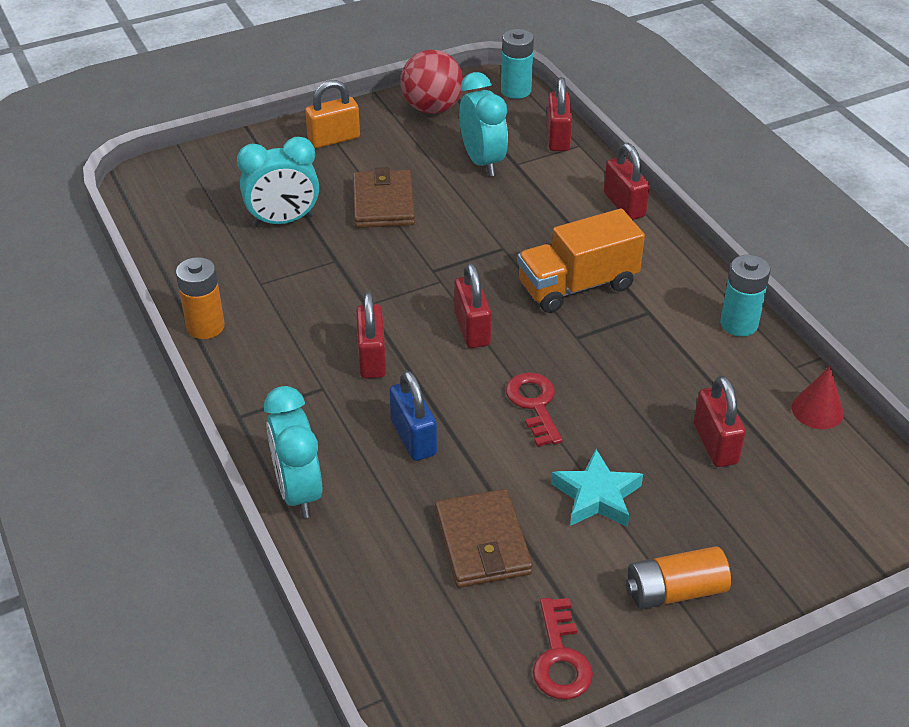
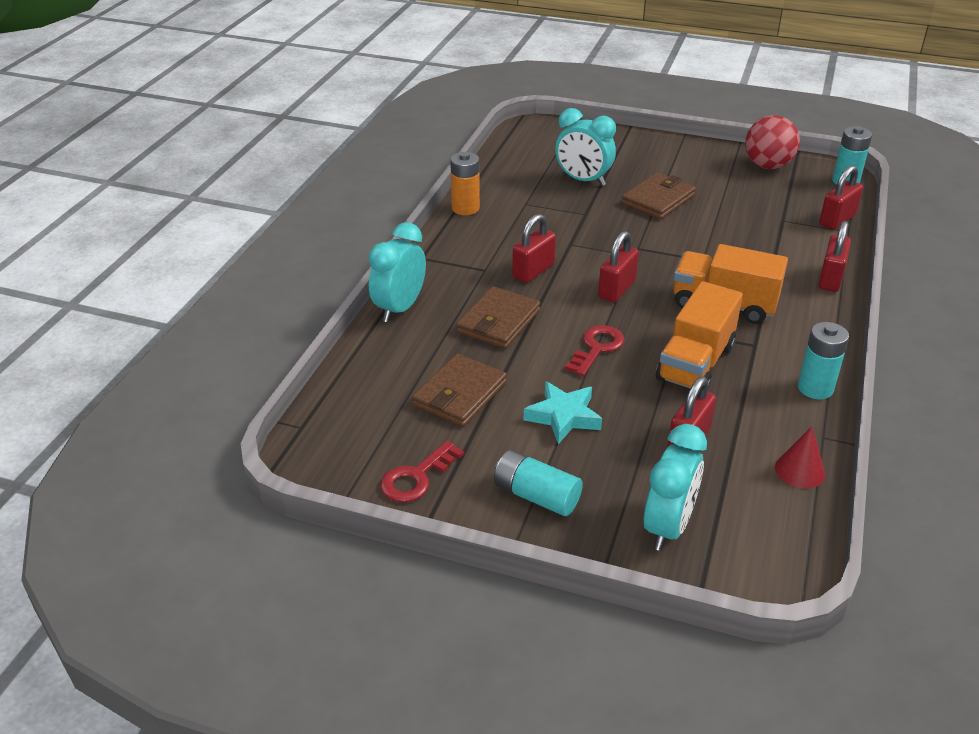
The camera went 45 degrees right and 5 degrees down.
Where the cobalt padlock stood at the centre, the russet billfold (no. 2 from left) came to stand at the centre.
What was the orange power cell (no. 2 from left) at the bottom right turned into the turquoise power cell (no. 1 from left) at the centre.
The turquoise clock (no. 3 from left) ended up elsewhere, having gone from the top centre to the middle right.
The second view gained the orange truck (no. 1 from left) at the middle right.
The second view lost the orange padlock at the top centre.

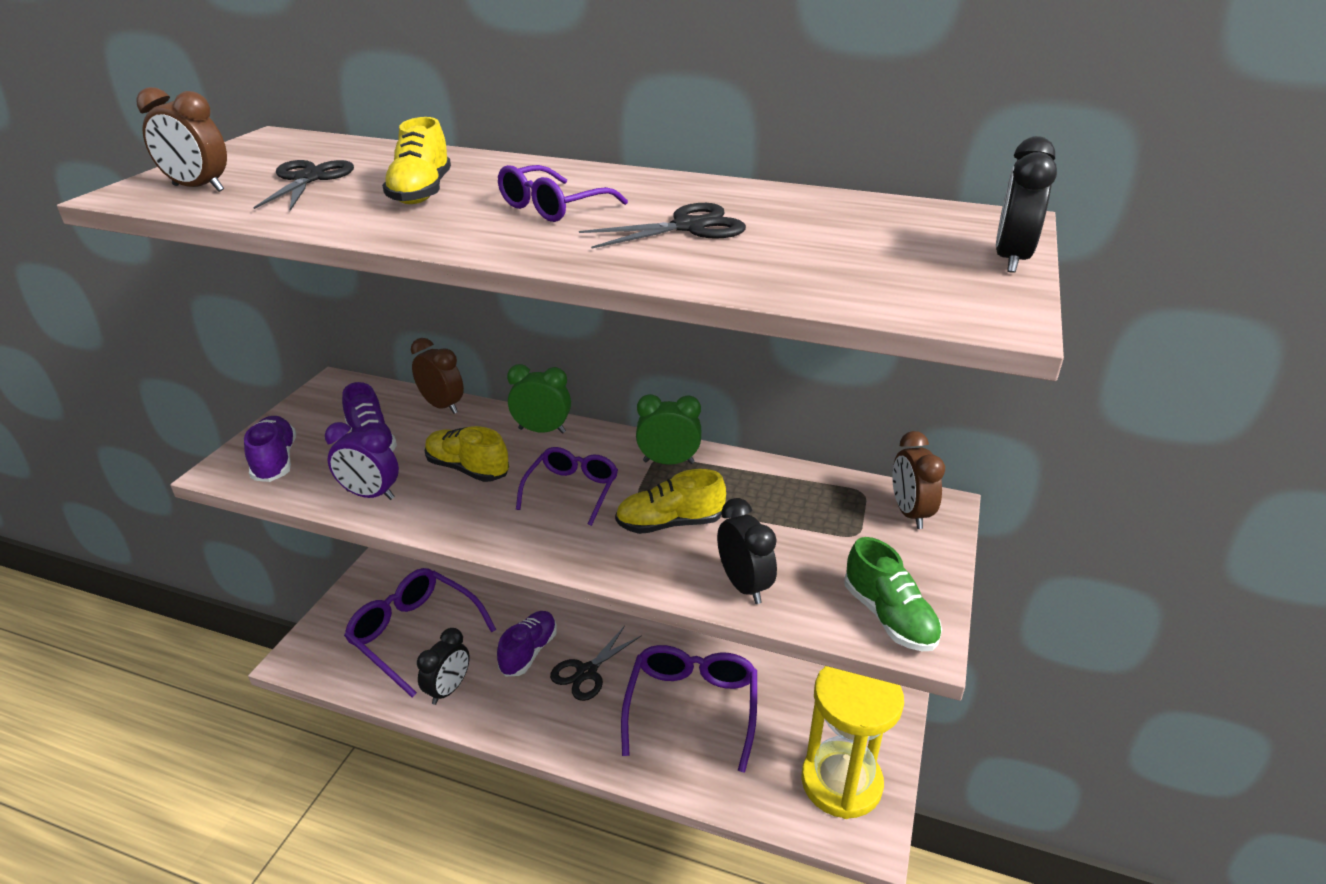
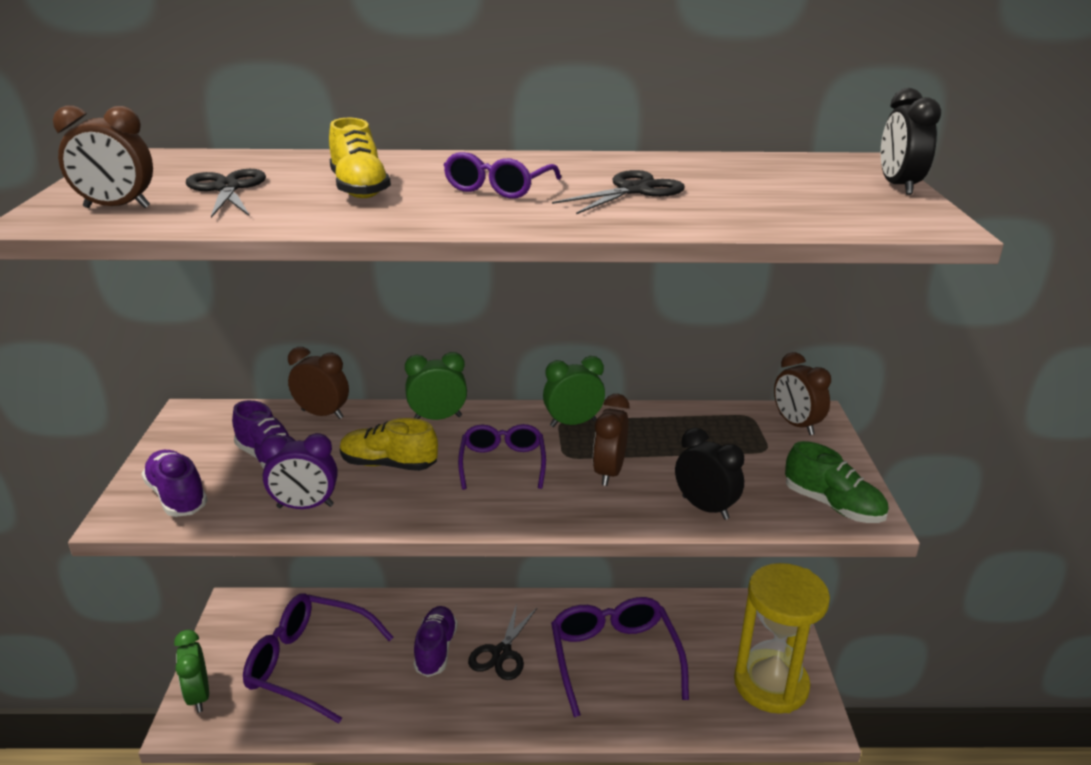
The camera went 20 degrees left and 5 degrees down.
The second view gained the leaf-green clock (no. 1 from left) at the bottom left.
Where the yellow shoe (no. 3 from left) stood at the centre, the russet clock (no. 3 from left) came to stand at the centre.
The second view lost the ebony clock (no. 1 from left) at the bottom centre.

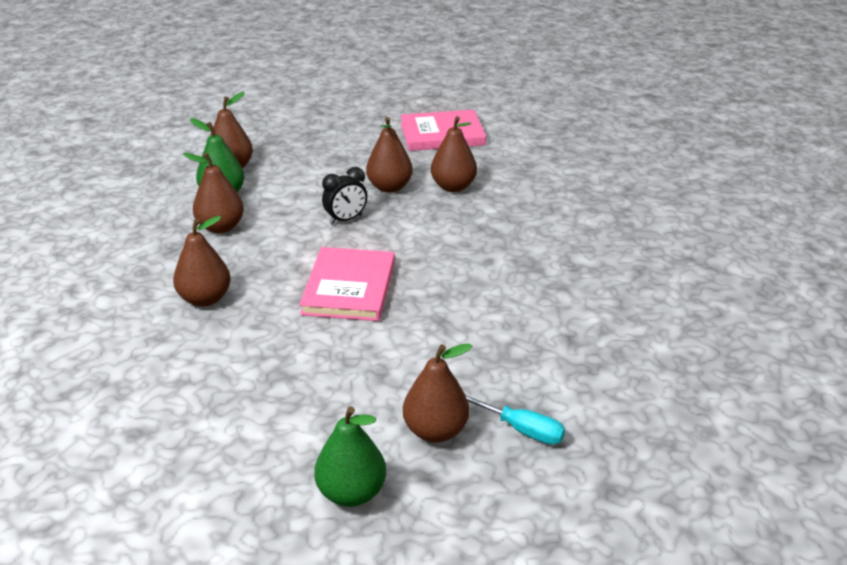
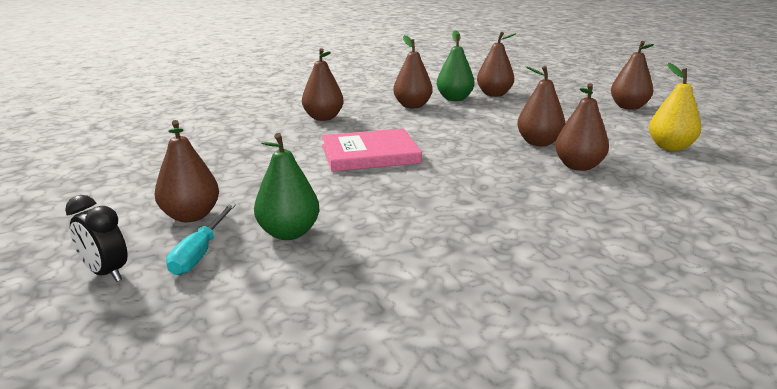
The camera went 70 degrees right and 10 degrees down.
The ebony clock ended up elsewhere, having gone from the centre to the middle left.
The leaf-green pear fruit (no. 2 from left in the first image) ended up elsewhere, having gone from the bottom centre to the centre.
The second view gained the russet pear fruit (no. 7 from left) at the top right.
Where the rose-pink book (no. 2 from left) stood at the top centre, the yellow pear fruit came to stand at the top right.

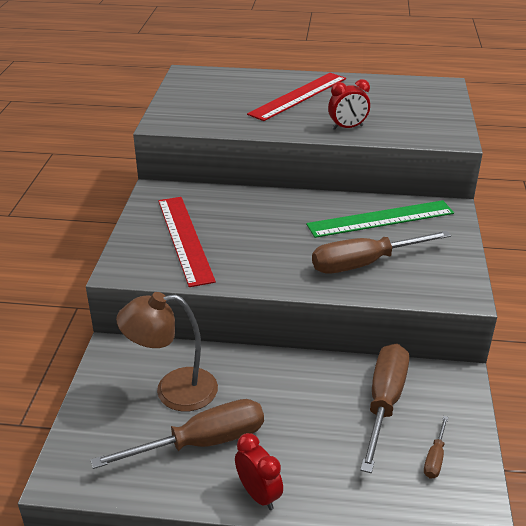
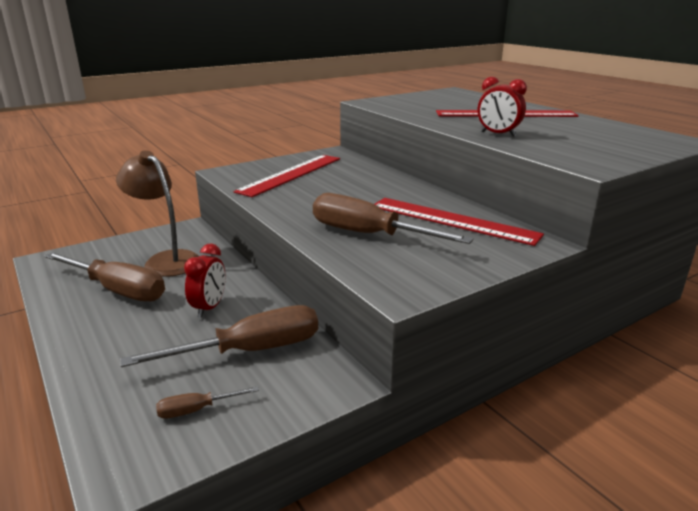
The camera went 50 degrees right and 10 degrees down.
The scarlet clock (no. 1 from left) ended up elsewhere, having gone from the bottom centre to the middle left.
What was the leaf-green straightedge at the middle right turned into the scarlet straightedge (no. 2 from left) at the centre.

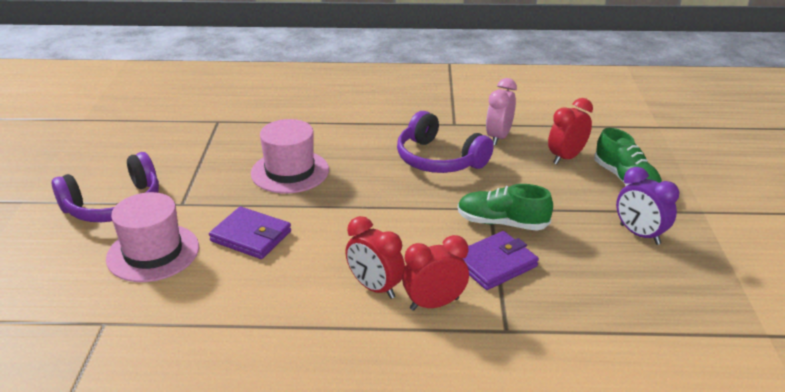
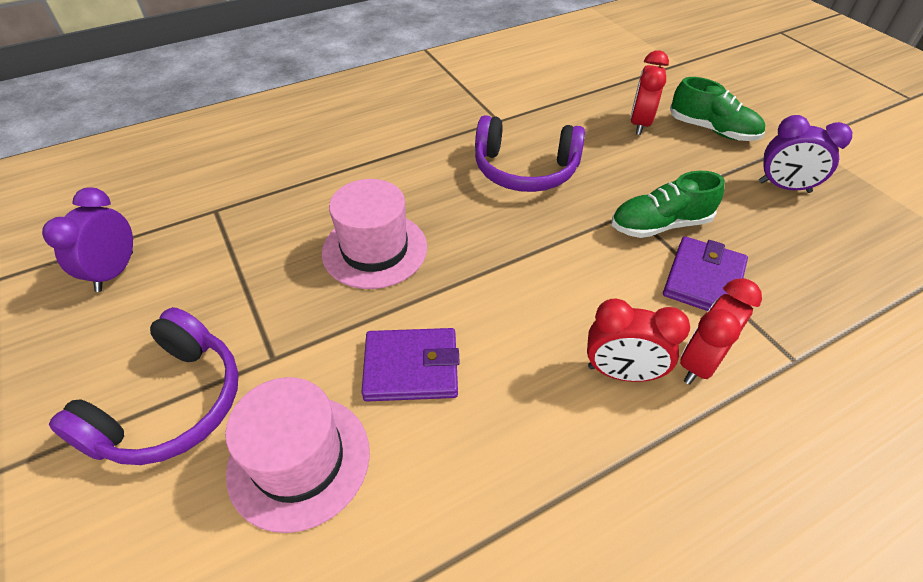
The camera went 30 degrees left and 15 degrees up.
The second view gained the purple clock (no. 1 from left) at the middle left.
The second view lost the rose-pink clock at the top centre.

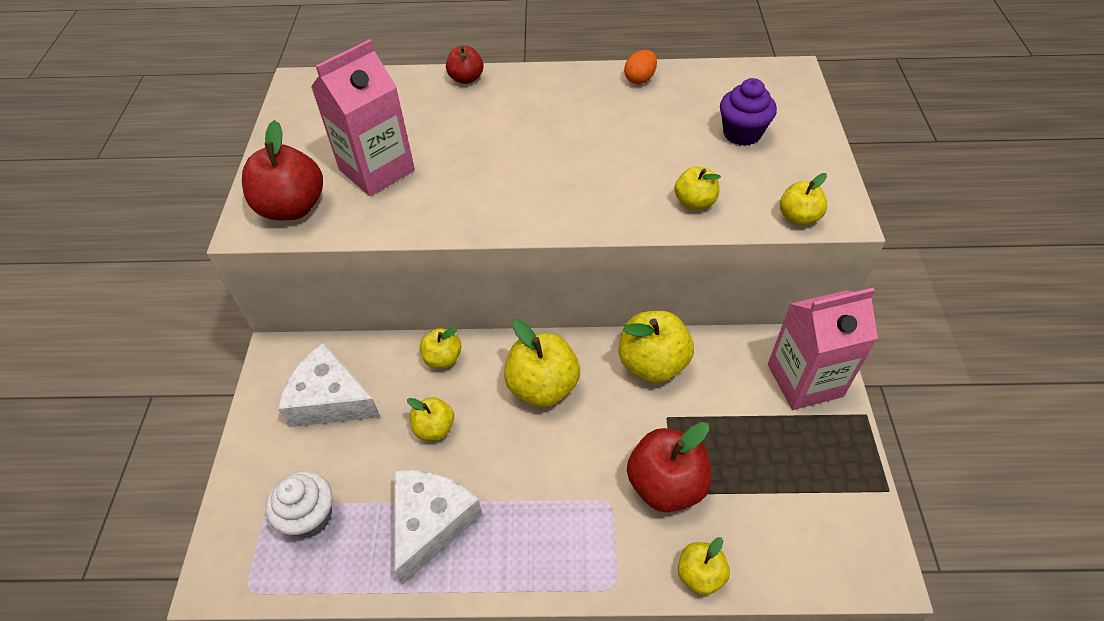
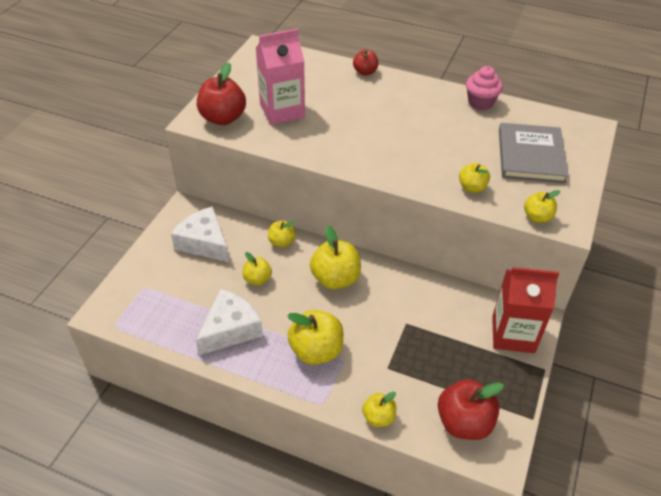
The camera went 20 degrees right and 5 degrees down.
The yellow toy apple (no. 4 from left in the first image) ended up elsewhere, having gone from the centre to the bottom centre.
The scarlet toy apple (no. 3 from left) ended up elsewhere, having gone from the bottom centre to the bottom right.
Where the orange egg shape stood at the top centre, the rose-pink fairy cake came to stand at the top right.
What was the rose-pink juice carton (no. 2 from left) at the middle right turned into the scarlet juice carton at the middle right.
Where the purple fairy cake stood at the top right, the grey book came to stand at the top right.
The second view lost the pure white fairy cake at the bottom left.

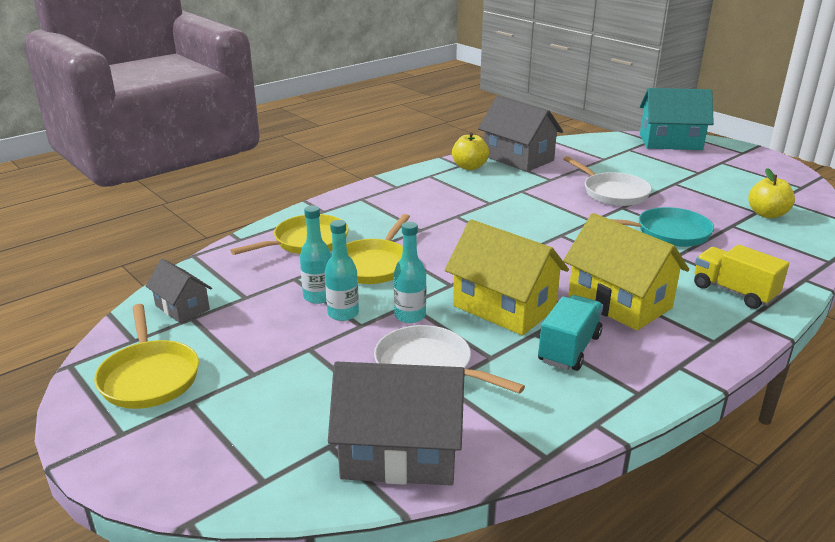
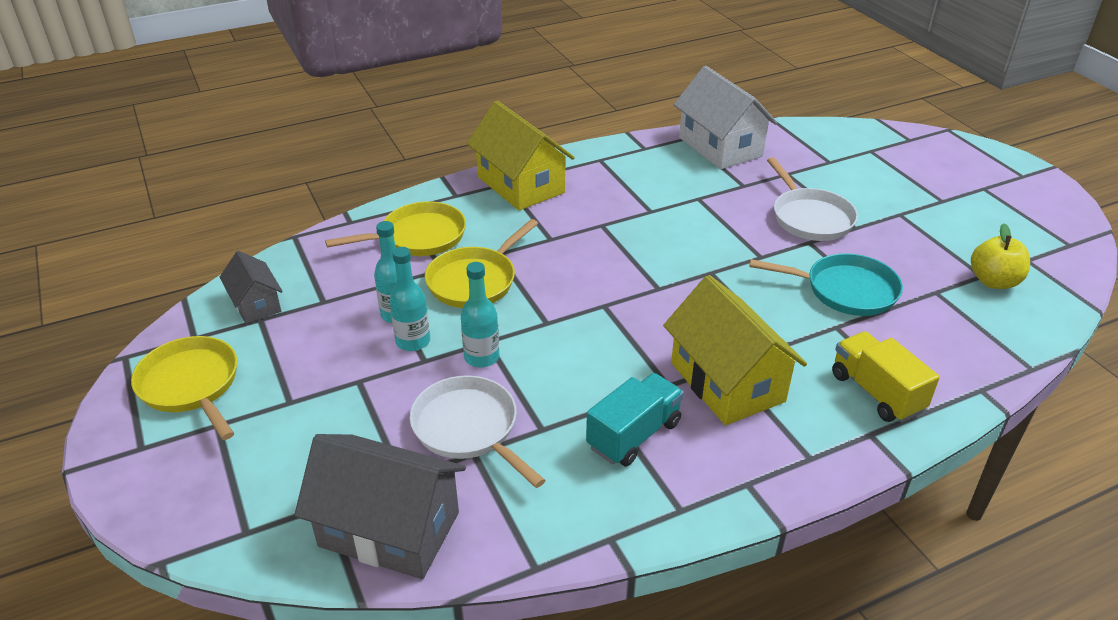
The camera went 15 degrees right and 10 degrees up.
The yellow pan (no. 1 from left) at the middle left ended up facing another way, 150 degrees clockwise from before.
The yellow house (no. 1 from left) ended up elsewhere, having gone from the centre to the top centre.
What was the grey house (no. 3 from left) at the top centre turned into the pure white house at the top centre.
The second view lost the yellow toy apple (no. 1 from left) at the top centre.
The second view lost the turquoise house at the top right.

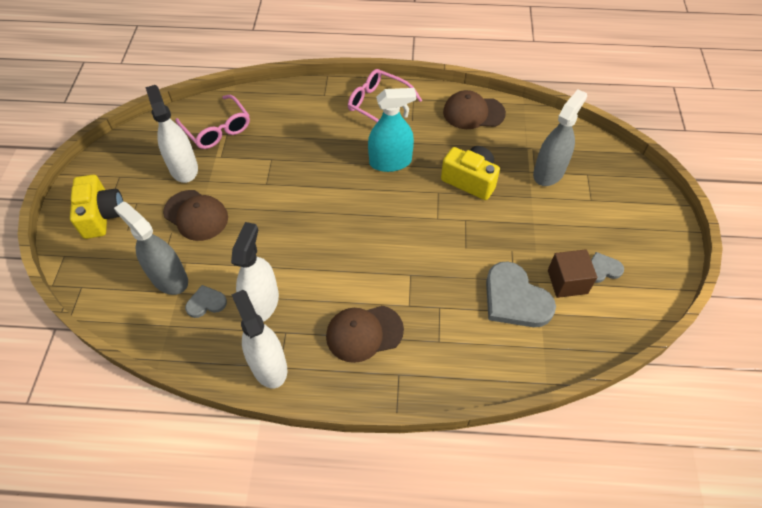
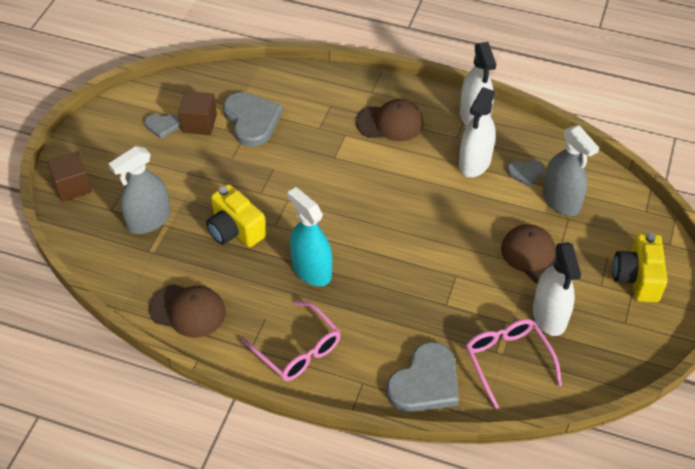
The camera went 165 degrees left and 5 degrees down.
The second view gained the russet block (no. 1 from left) at the middle left.
The turquoise spray cleaner at the top centre ended up facing another way, 45 degrees clockwise from before.
The second view gained the grey heart (no. 3 from left) at the bottom centre.

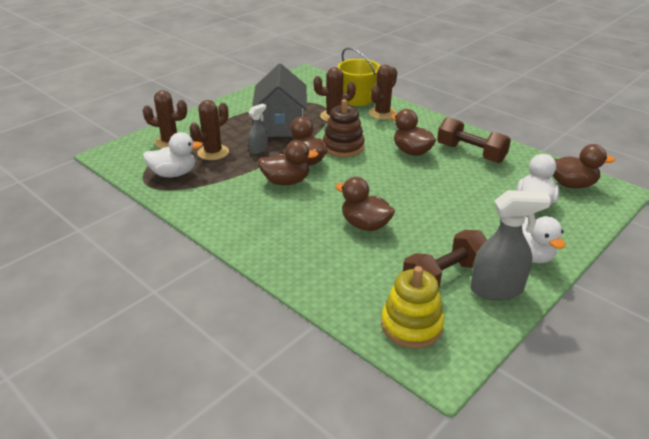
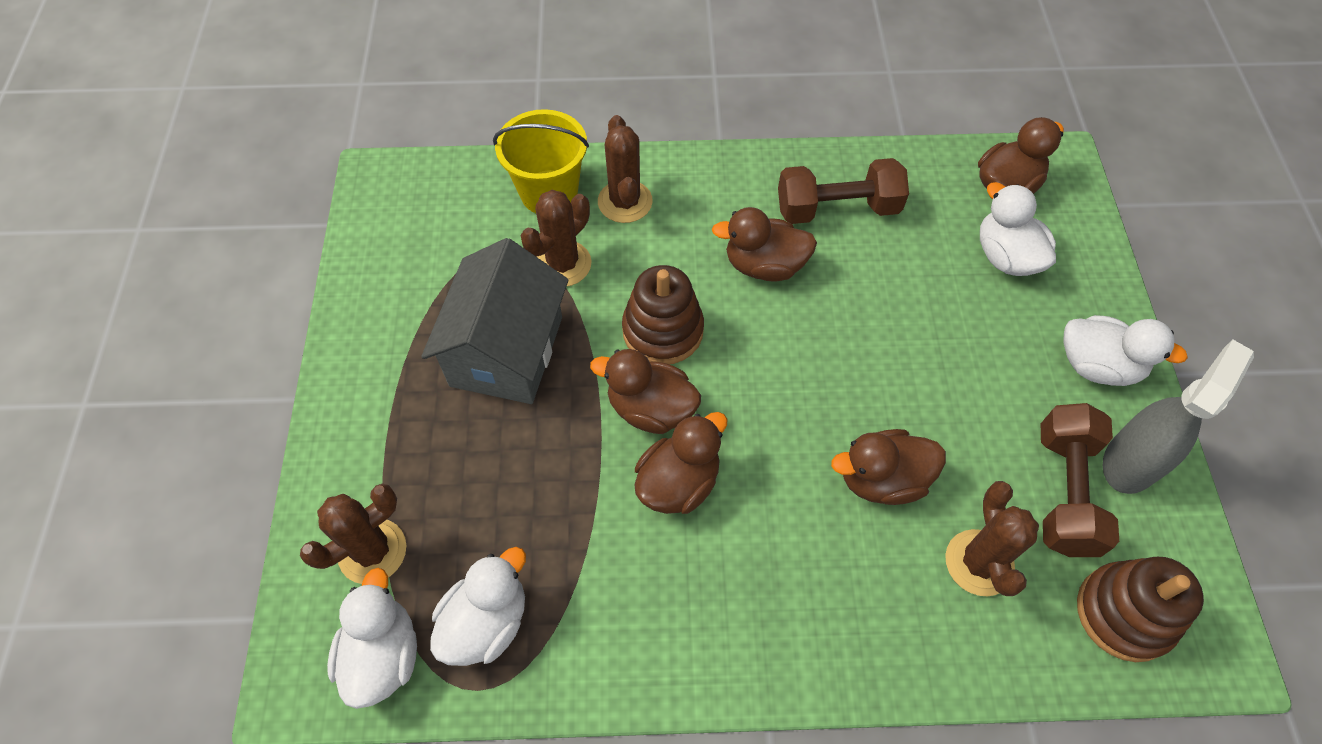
The camera went 45 degrees left and 25 degrees up.
The second view gained the pure white rubber duck (no. 1 from left) at the bottom left.
The grey house at the top centre ended up facing another way, 60 degrees clockwise from before.
The russet cactus (no. 2 from left in the first image) ended up elsewhere, having gone from the top left to the bottom right.
What was the yellow ring stacker at the bottom centre turned into the russet ring stacker (no. 2 from left) at the bottom right.
The second view lost the grey spray cleaner (no. 1 from left) at the top centre.

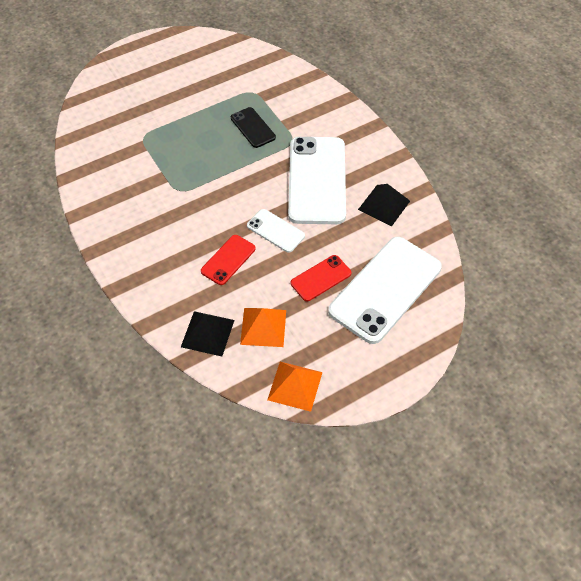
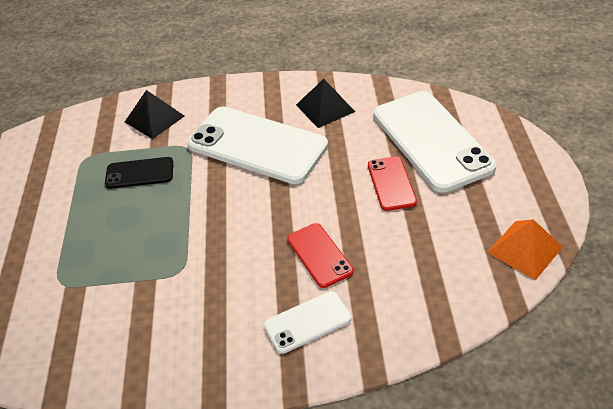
The camera went 60 degrees left and 10 degrees down.
The ebony pyramid shape (no. 1 from left) ended up elsewhere, having gone from the centre to the top left.
The pure white smartphone (no. 1 from left in the first image) ended up elsewhere, having gone from the centre to the bottom centre.
The second view lost the orange pyramid shape (no. 1 from left) at the centre.

